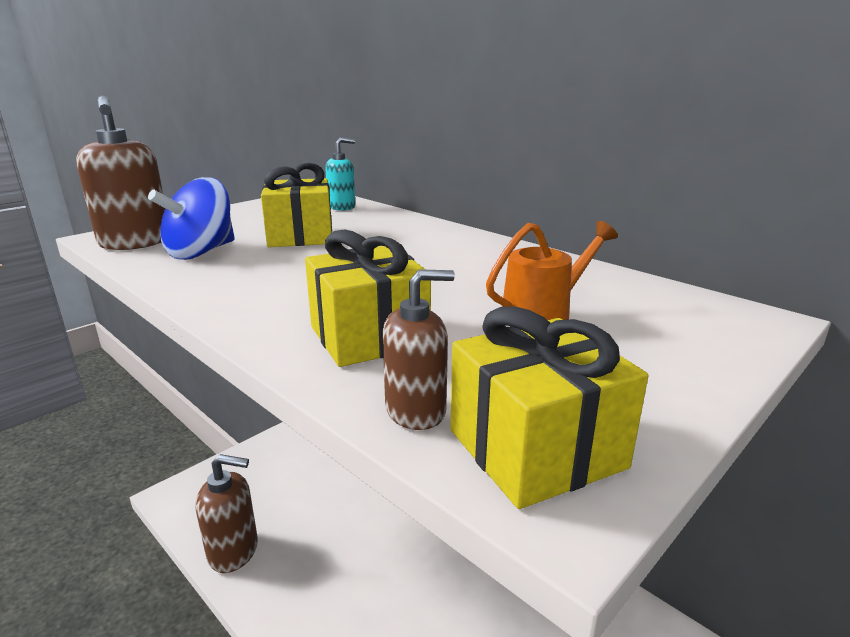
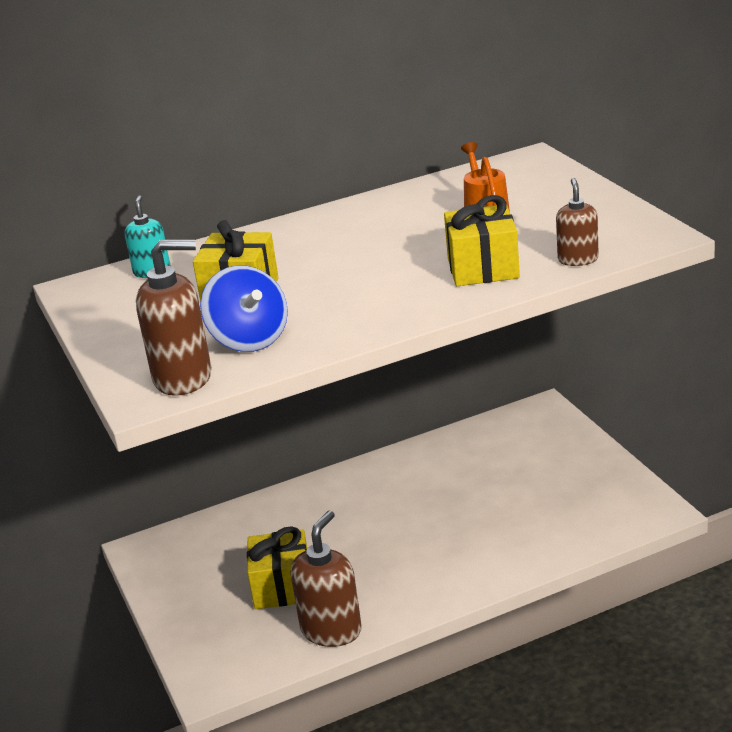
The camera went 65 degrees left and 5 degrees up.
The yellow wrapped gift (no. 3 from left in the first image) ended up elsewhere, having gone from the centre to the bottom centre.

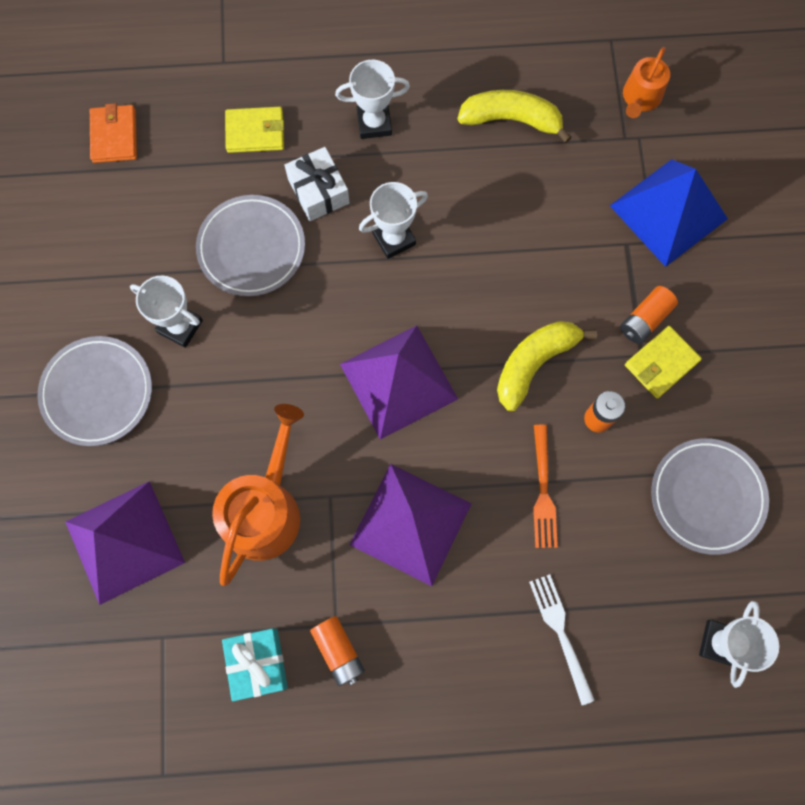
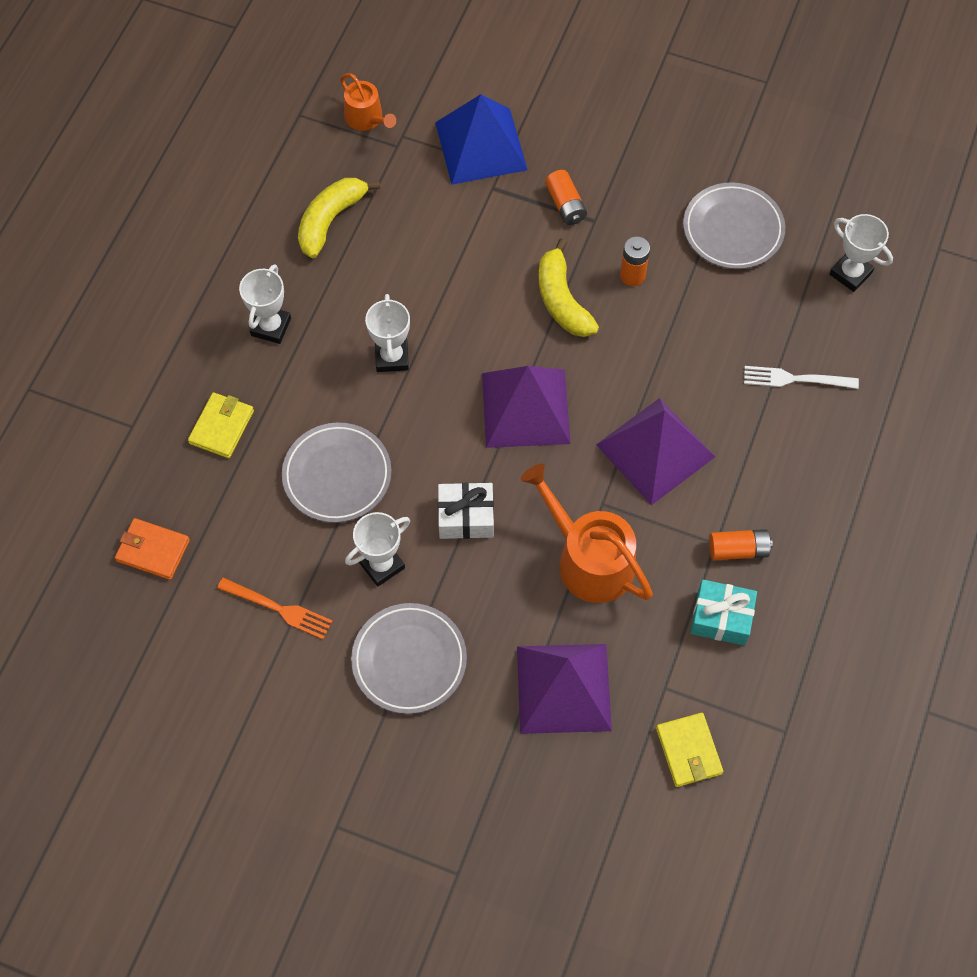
The camera went 65 degrees left and 10 degrees down.
The orange table fork ended up elsewhere, having gone from the middle right to the middle left.
The pure white wrapped gift ended up elsewhere, having gone from the top centre to the centre.
The yellow billfold (no. 2 from left) ended up elsewhere, having gone from the middle right to the bottom right.

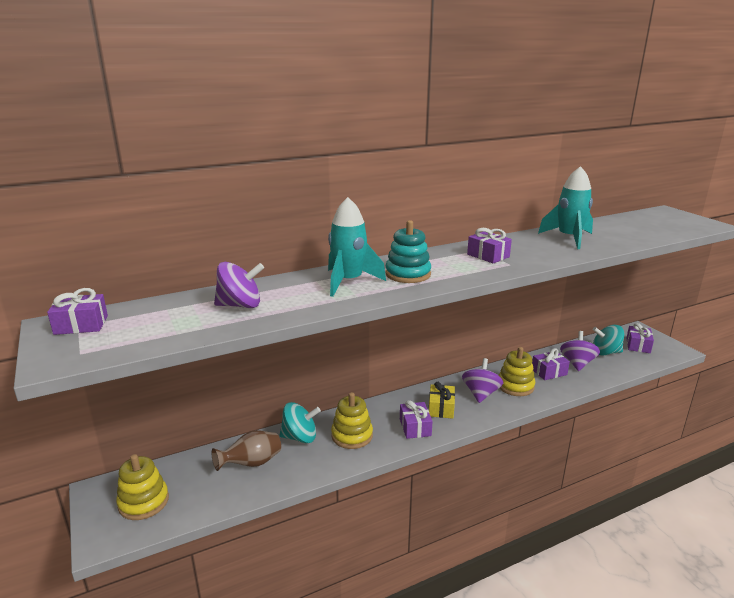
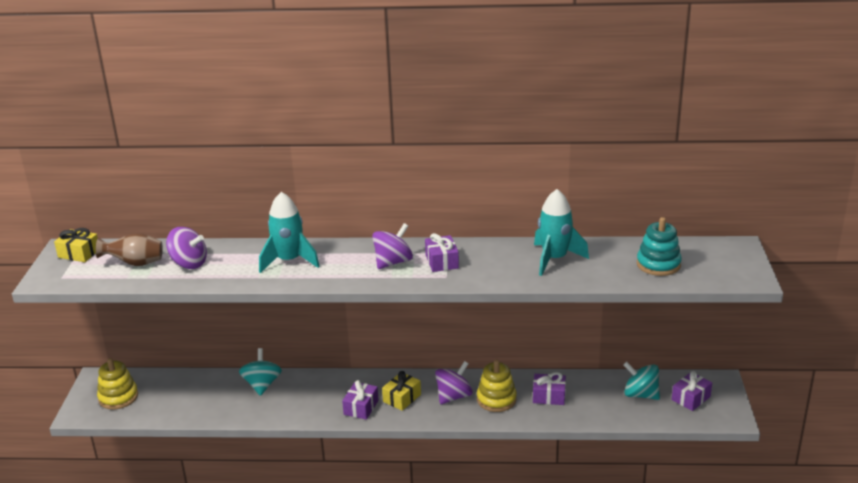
The camera went 30 degrees right and 5 degrees up.
What was the purple wrapped gift (no. 1 from left) at the middle left turned into the yellow wrapped gift (no. 1 from left) at the middle left.
The russet tall vase ended up elsewhere, having gone from the bottom centre to the middle left.
The turquoise spinning top (no. 1 from left) at the bottom centre ended up facing another way, 120 degrees counterclockwise from before.
The purple spinning top (no. 3 from left in the first image) ended up elsewhere, having gone from the middle right to the centre.
The turquoise ring stacker ended up elsewhere, having gone from the centre to the middle right.
The second view lost the yellow ring stacker (no. 2 from left) at the bottom centre.

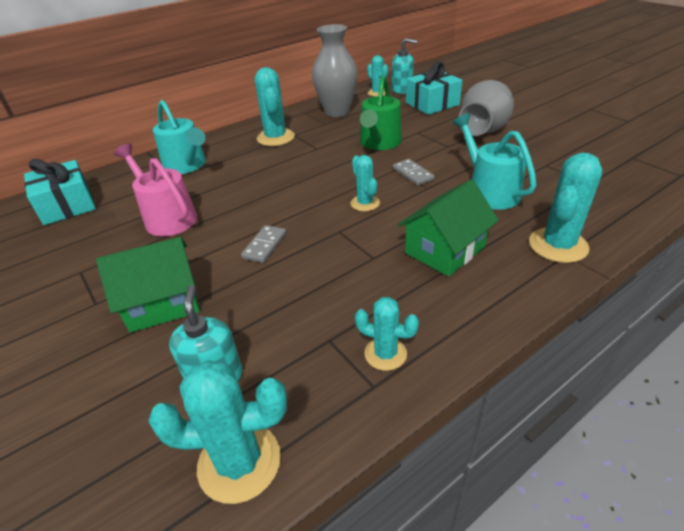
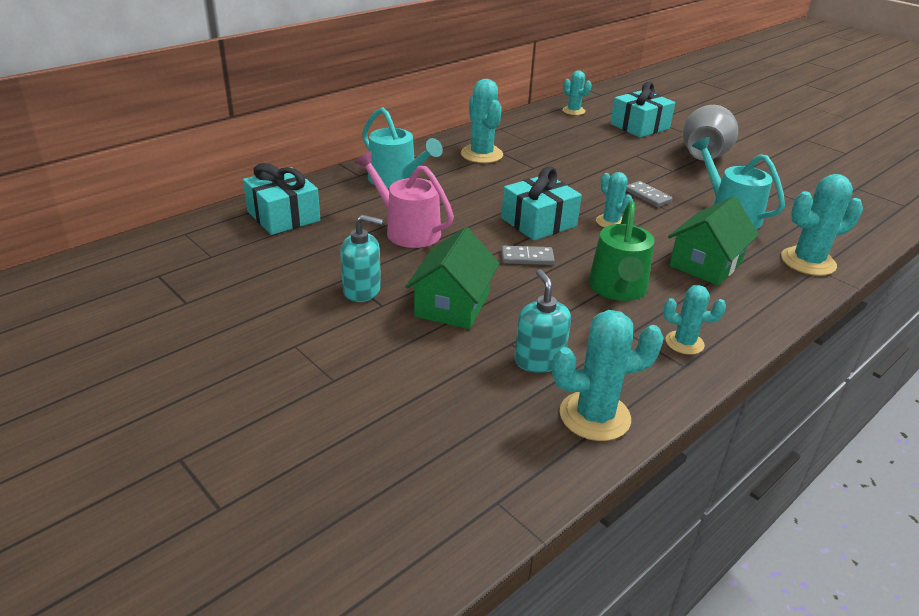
The camera went 10 degrees left and 5 degrees down.
The turquoise pump bottle (no. 2 from left in the first image) ended up elsewhere, having gone from the top centre to the centre.
The leaf-green house (no. 1 from left) at the middle left ended up facing another way, 45 degrees counterclockwise from before.
The second view gained the turquoise wrapped gift (no. 2 from left) at the top centre.
The grey domino tile (no. 1 from left) at the centre ended up facing another way, 75 degrees clockwise from before.
The leaf-green watering can ended up elsewhere, having gone from the top centre to the middle right.
The turquoise cactus (no. 6 from left) at the middle right ended up facing another way, 45 degrees clockwise from before.
The second view lost the grey tall vase (no. 1 from left) at the top centre.

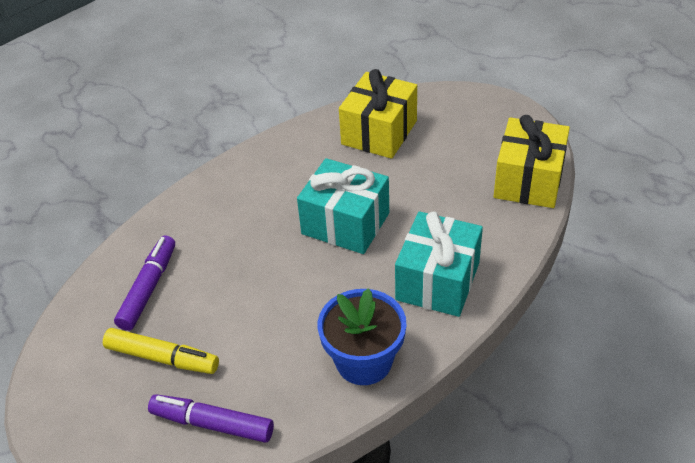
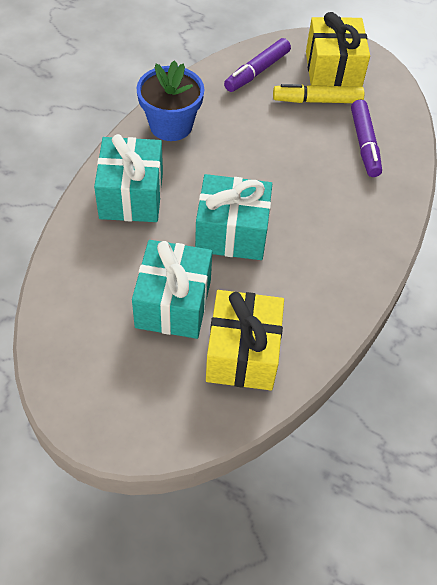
The camera went 155 degrees right and 10 degrees up.
The second view gained the turquoise wrapped gift (no. 2 from left) at the centre.
The purple marker (no. 2 from left in the first image) at the bottom left ended up facing another way, 135 degrees clockwise from before.
The yellow wrapped gift (no. 2 from left) ended up elsewhere, having gone from the middle right to the top right.

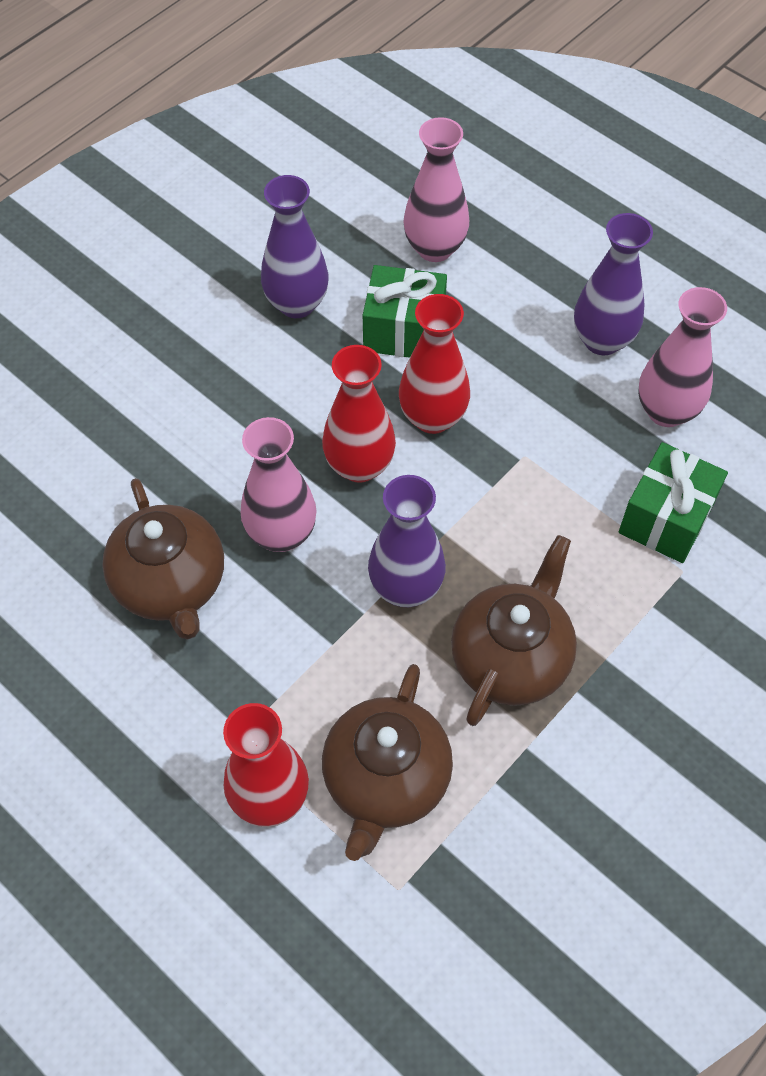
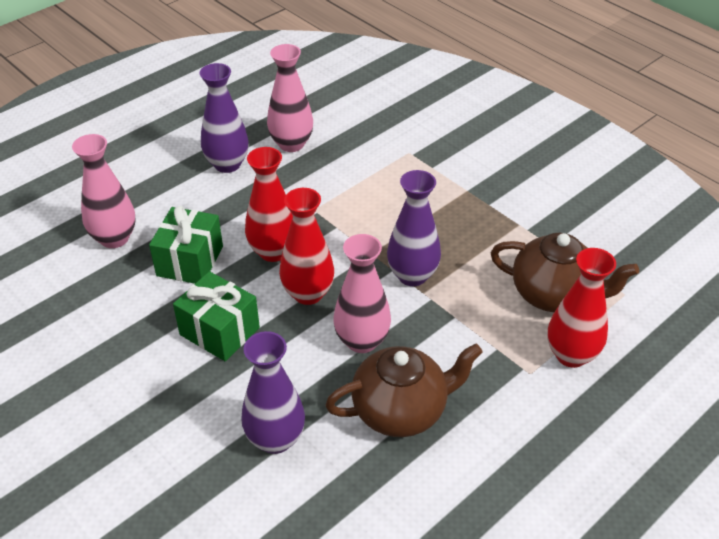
The camera went 85 degrees left and 15 degrees down.
The leaf-green wrapped gift (no. 2 from left) ended up elsewhere, having gone from the middle right to the middle left.
The purple tall vase (no. 1 from left in the first image) ended up elsewhere, having gone from the top centre to the bottom centre.
The second view lost the russet tea pot (no. 3 from left) at the middle right.

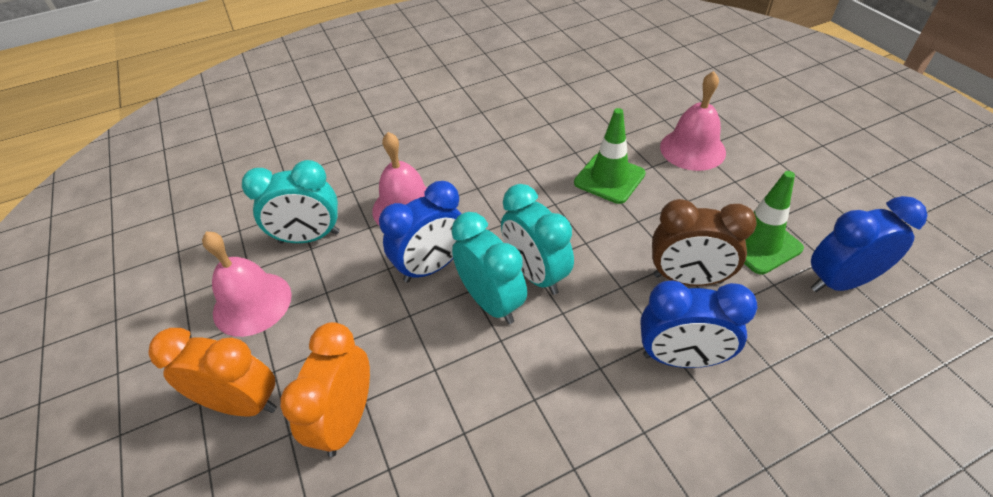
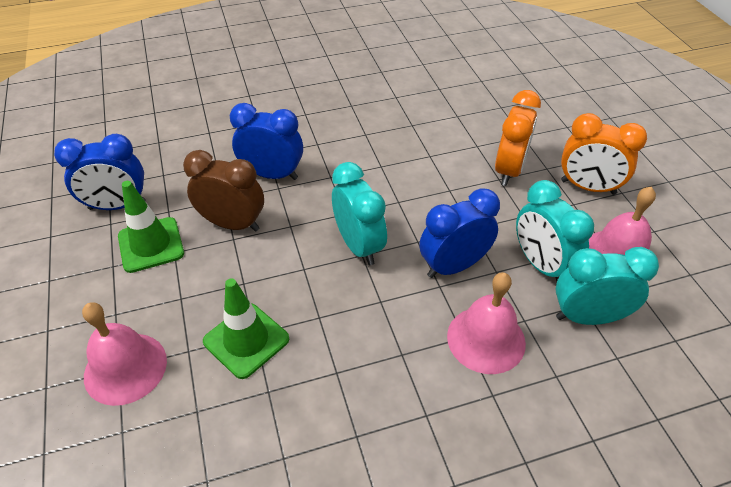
The camera went 175 degrees left and 0 degrees up.
The turquoise clock (no. 2 from left) ended up elsewhere, having gone from the centre to the middle right.

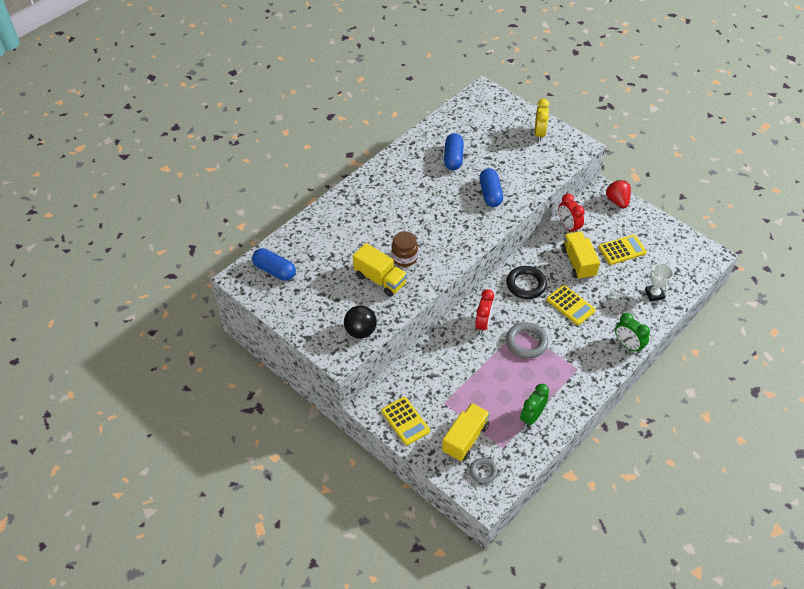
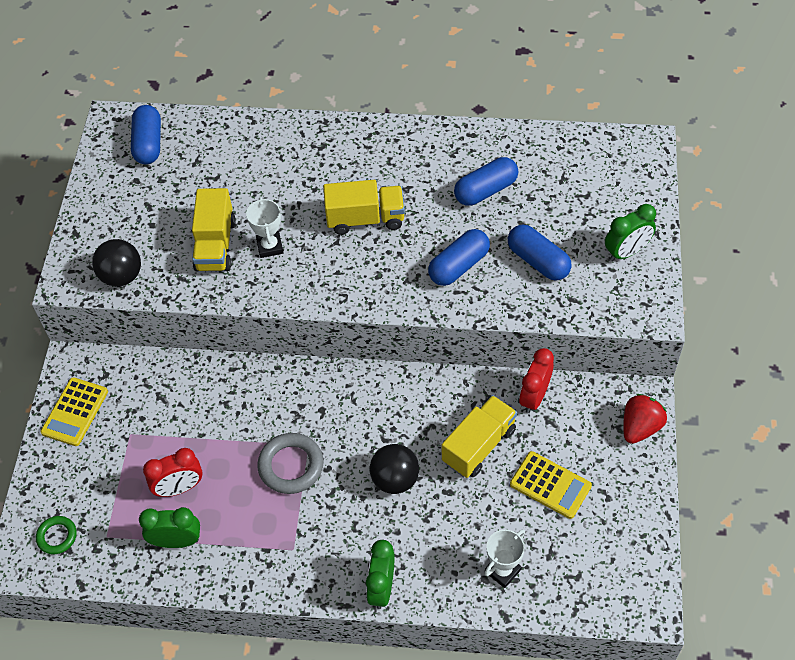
The camera went 55 degrees right and 5 degrees up.
What was the grey torus (no. 1 from left) at the bottom centre turned into the leaf-green torus at the bottom left.
The scarlet clock (no. 1 from left) ended up elsewhere, having gone from the centre to the bottom left.
Where the russet jar stood at the centre, the pure white trophy (no. 1 from left) came to stand at the centre.
The yellow truck (no. 2 from left) ended up elsewhere, having gone from the bottom centre to the top centre.
Where the yellow adding machine (no. 2 from left) stood at the middle right, the ebony play ball (no. 2 from left) came to stand at the bottom centre.
The second view gained the cobalt pill (no. 4 from left) at the middle right.
What was the yellow clock at the top right turned into the leaf-green clock (no. 3 from left) at the middle right.
The second view lost the ebony torus at the centre.

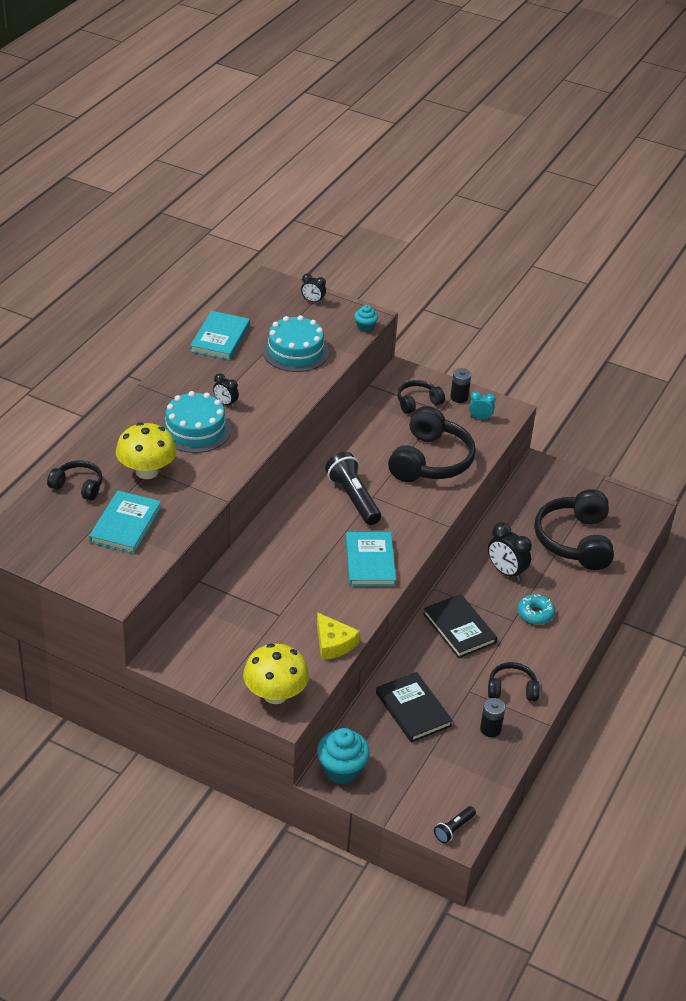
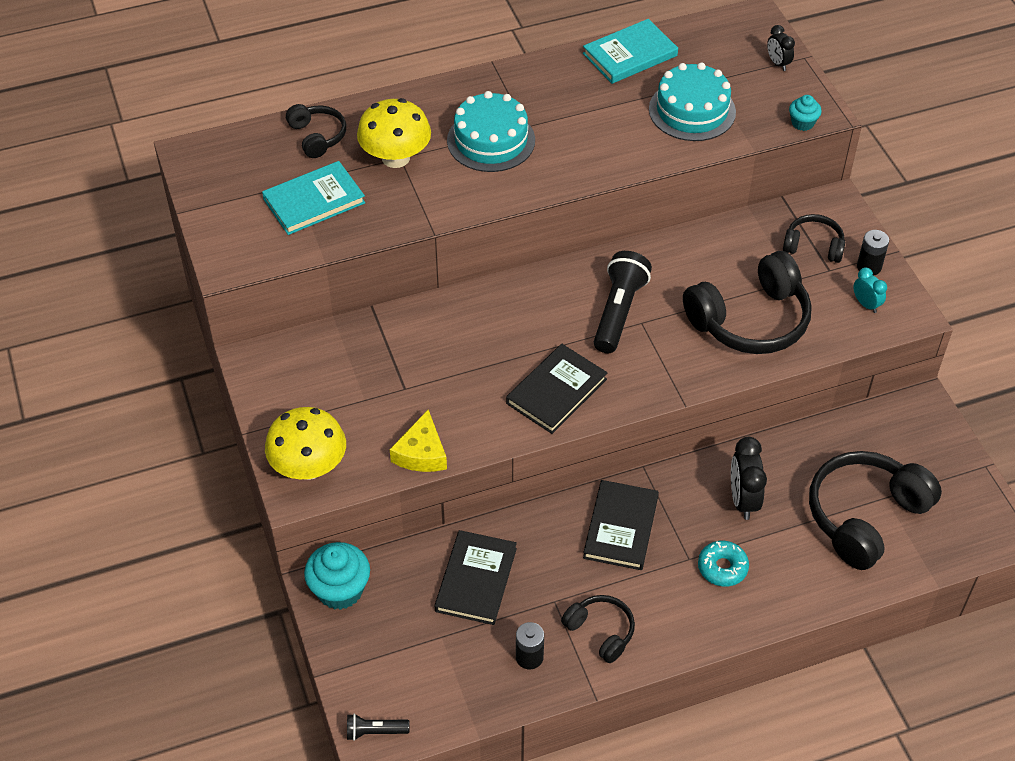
The camera went 45 degrees right and 10 degrees up.
What was the turquoise book (no. 3 from left) at the centre turned into the ebony book (no. 2 from left) at the centre.
The second view lost the ebony clock (no. 1 from left) at the middle left.

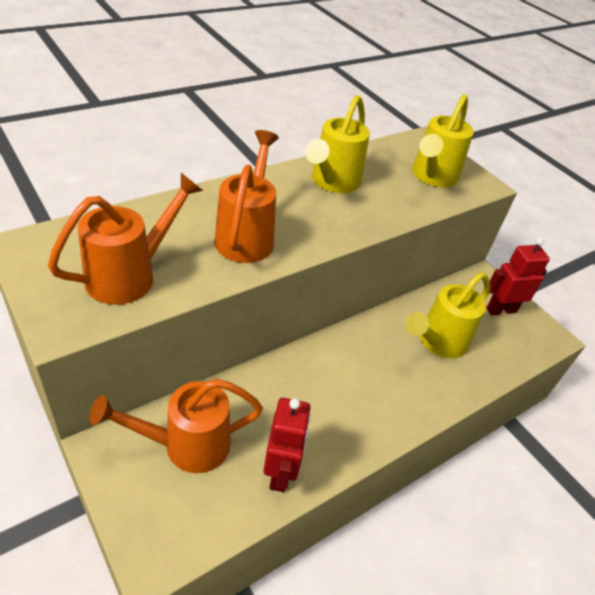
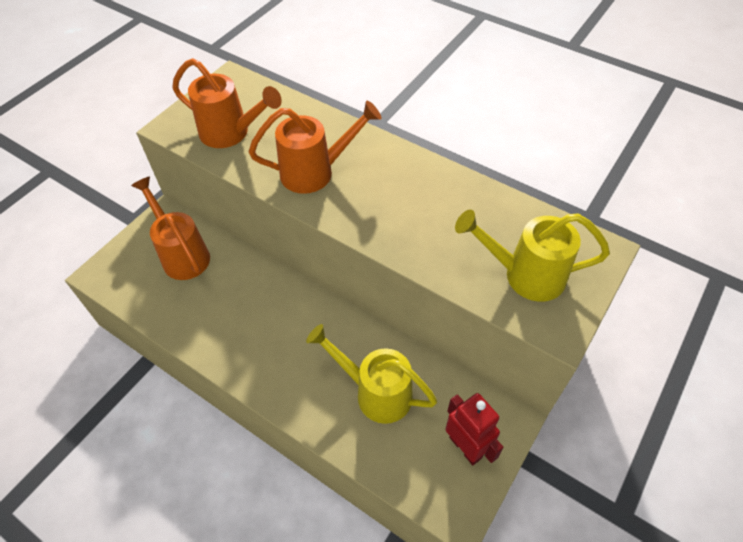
The camera went 75 degrees right and 10 degrees up.
The second view lost the scarlet robot figure (no. 1 from left) at the bottom centre.
The second view lost the yellow watering can (no. 1 from left) at the top centre.

